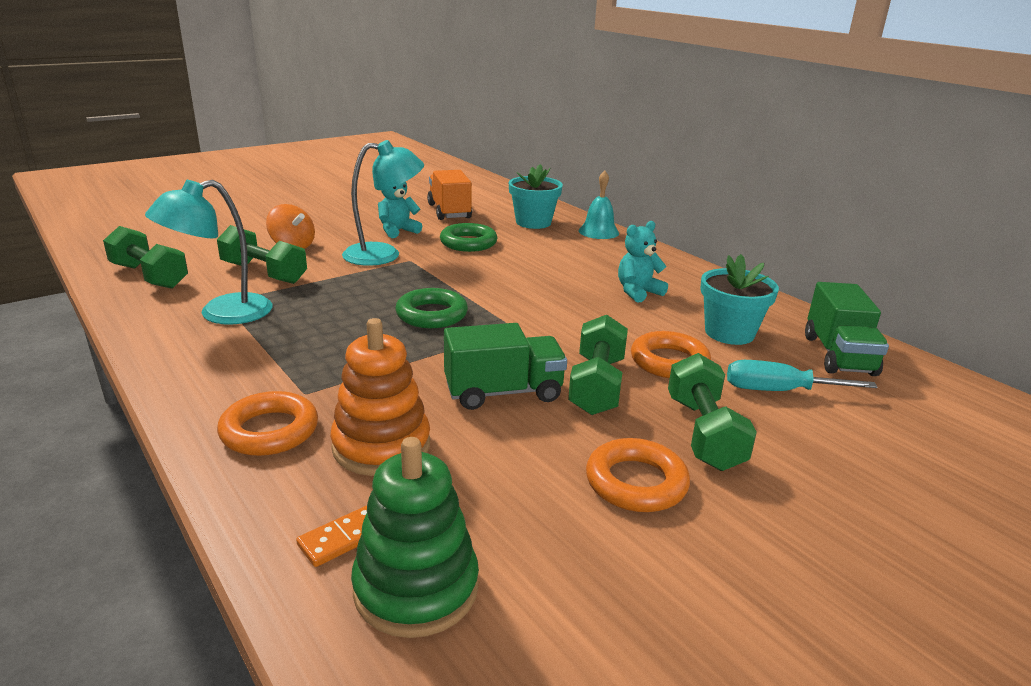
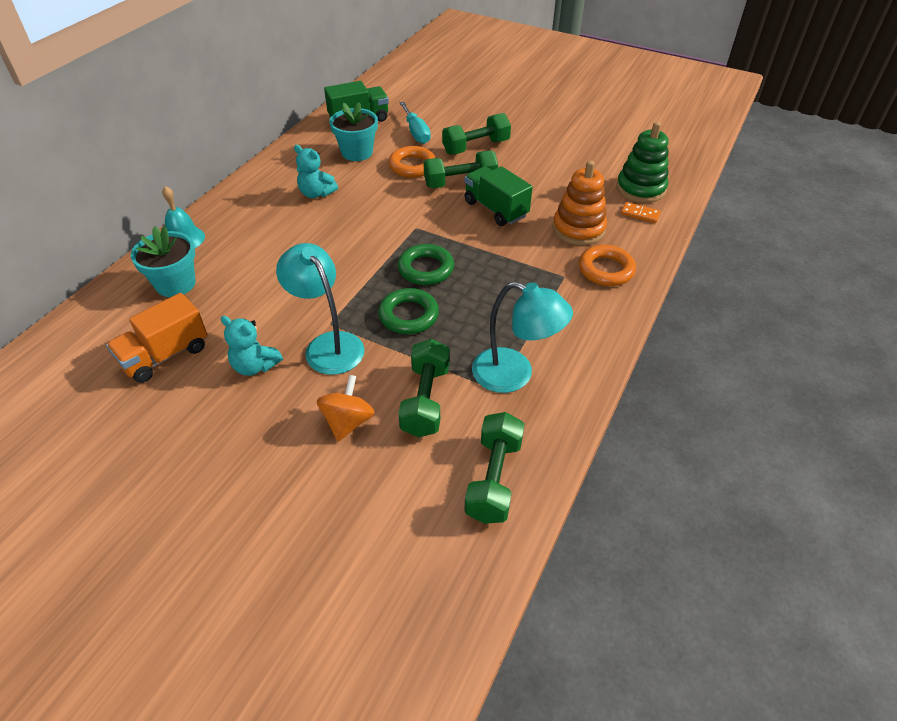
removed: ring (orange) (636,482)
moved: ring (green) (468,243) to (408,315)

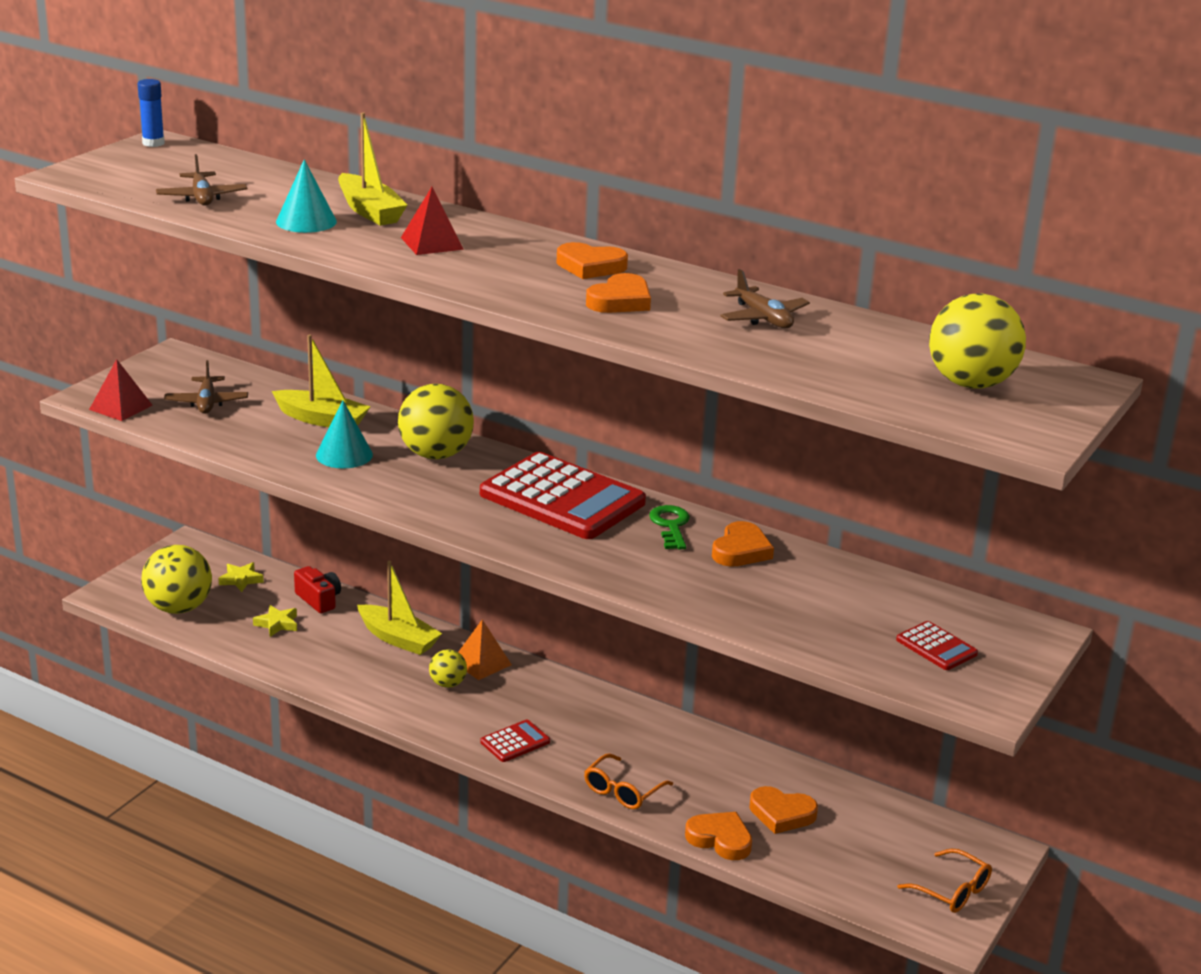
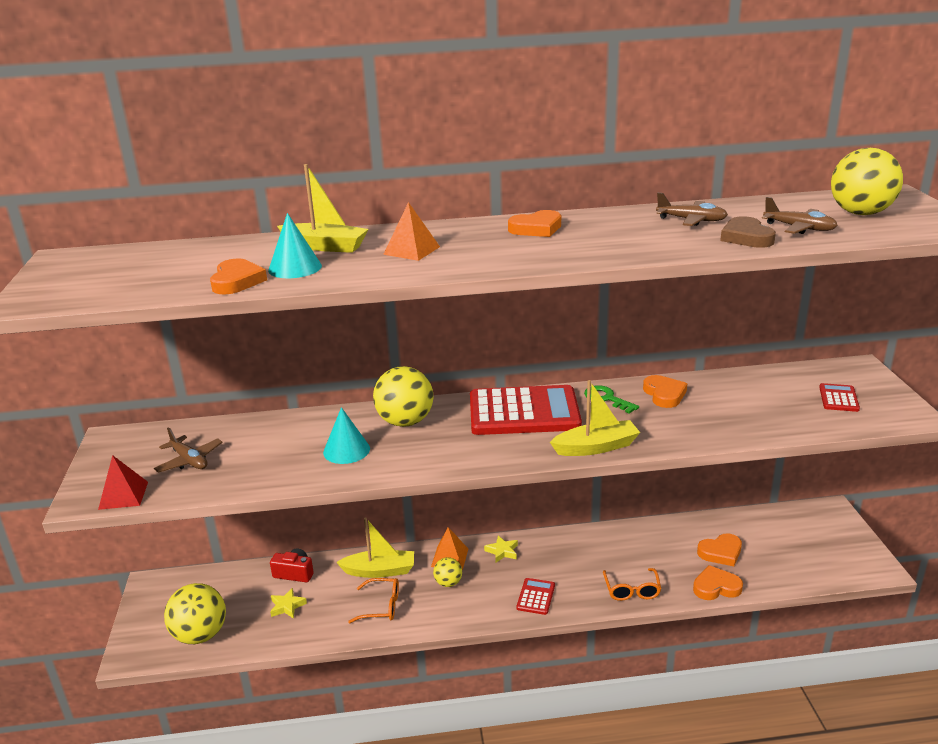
removed: glue stick (blue) (153,143)
added: heart (brown) (746,237)
moved: plane (brown) (202,197) to (799,228); star (yellow) (241,580) to (502,551); boat (yellow) (322,420) to (596,447); heart (orange) (620,301) to (237,281); glasses (orange) (952,891) to (381,606)
recoloured: pyramid (red) (432,243) to pyramid (orange) (411,250)
turned: calculator (red) (936,647) = (838,398) 90 degrees counterclockwise

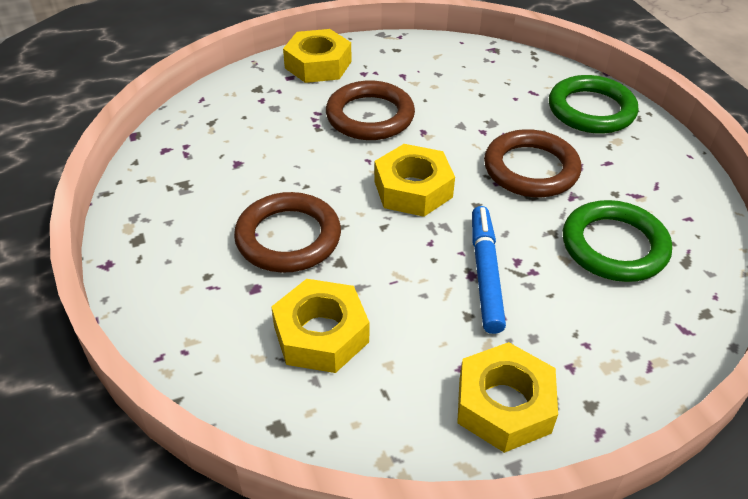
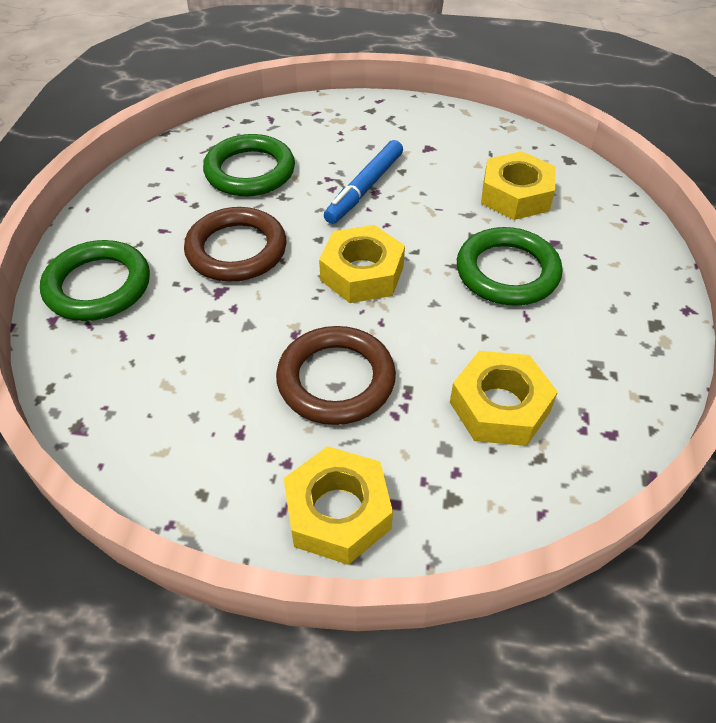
moved: nut (yellow) (504,405) to (500,407)
recoloured: ring (brown) (288,237) to ring (green) (507,272)

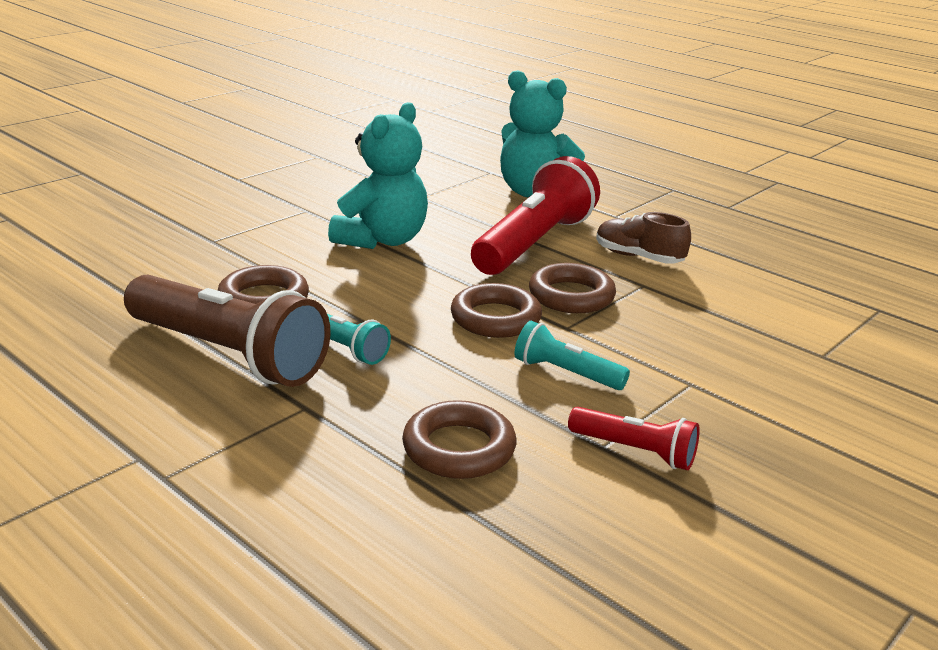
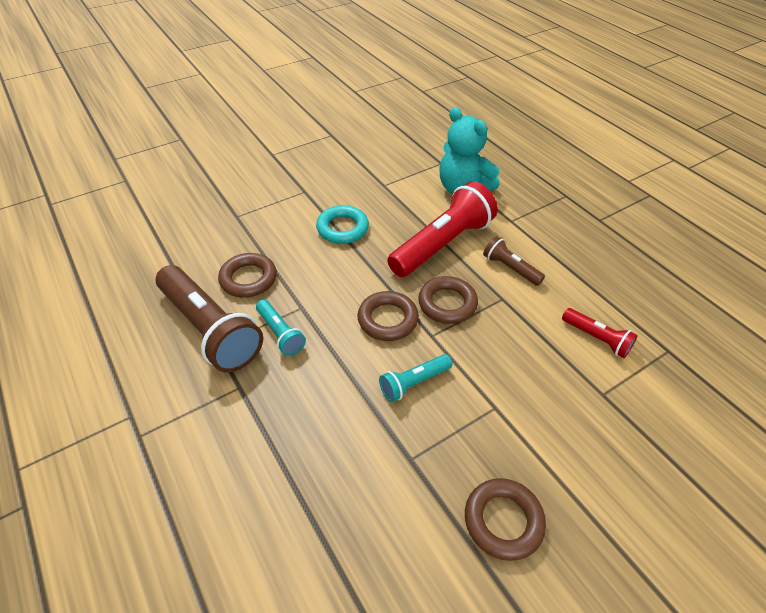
moved: ring (brown) (459,448) to (503,521); flashlight (red) (635,451) to (596,338)
replaced: teddy bear (turquoise) (382,240) to ring (turquoise) (342,228); shoe (brown) (638,257) to flashlight (brown) (510,268)
turned: flashlight (turquoise) (566,373) = (414,383) 75 degrees counterclockwise

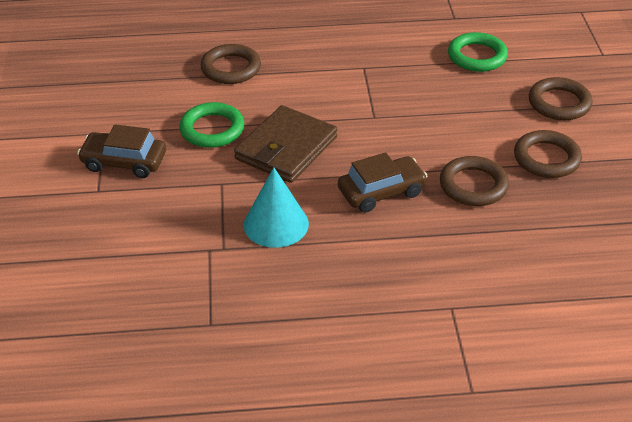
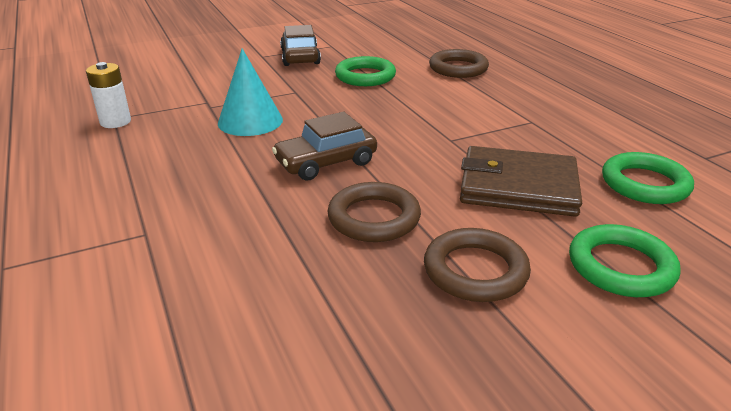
added: battery (white) (115,122)
moved: wallet (brown) (286,148) to (518,187)
recoloured: ring (brown) (559,103) to ring (green) (621,266)
turned: car (brown) (381,192) = (326,162) 105 degrees clockwise

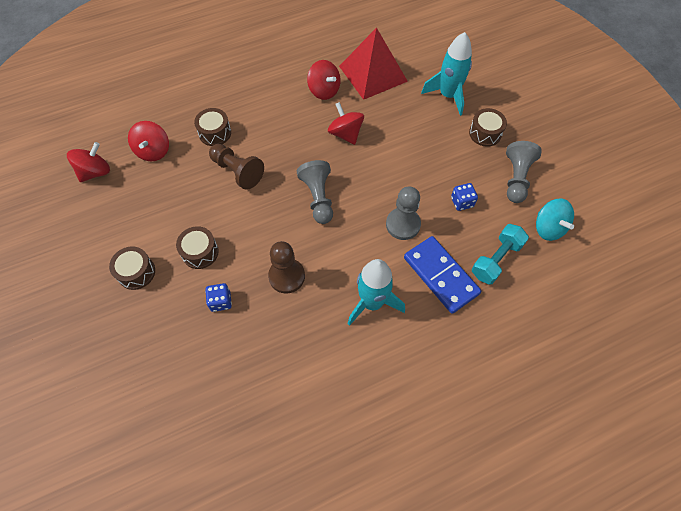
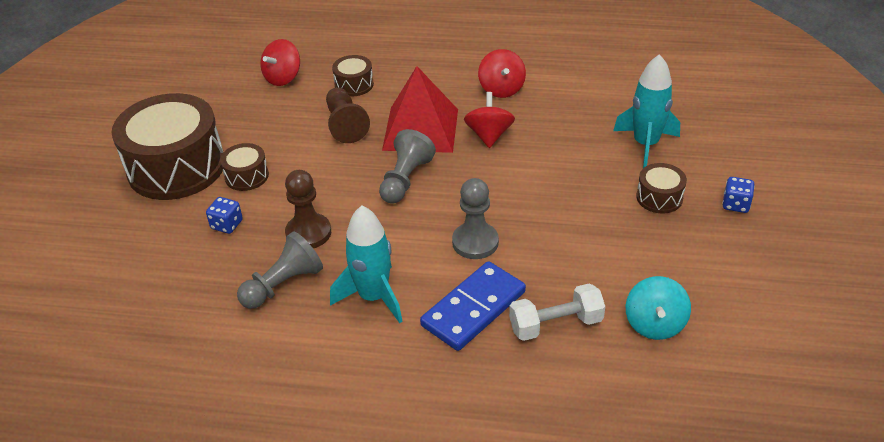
removed: spinning top (red) (95,172)
moved: pyramid (red) (373,73) to (420,129); dice (blue) (462,202) to (735,204); pawn (grey) (516,178) to (283,285)
recoloured: dumbbell (turquoise) (496,259) to dumbbell (white) (555,324)
turned: domino (blue) (440,275) = (473,308) 45 degrees clockwise
resized: drum (brown) (136,272) = (176,167) x2.25

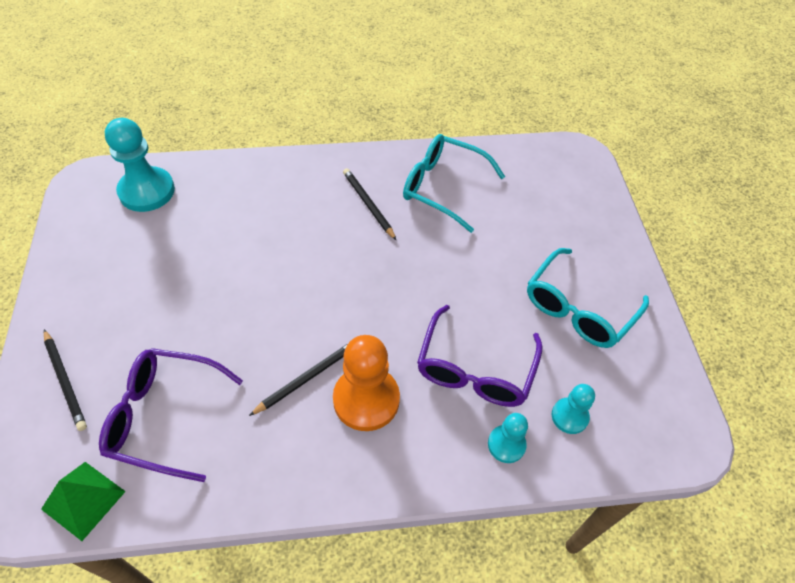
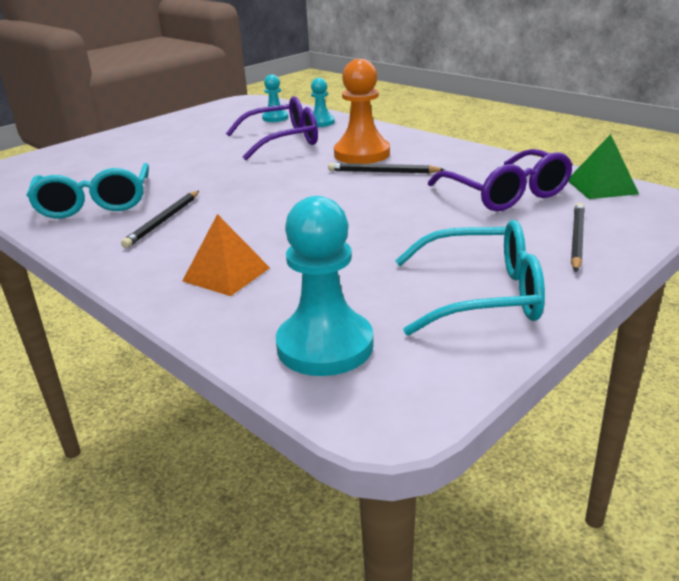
added: pyramid (orange) (226,274)
moved: glasses (turquoise) (578,309) to (482,295)

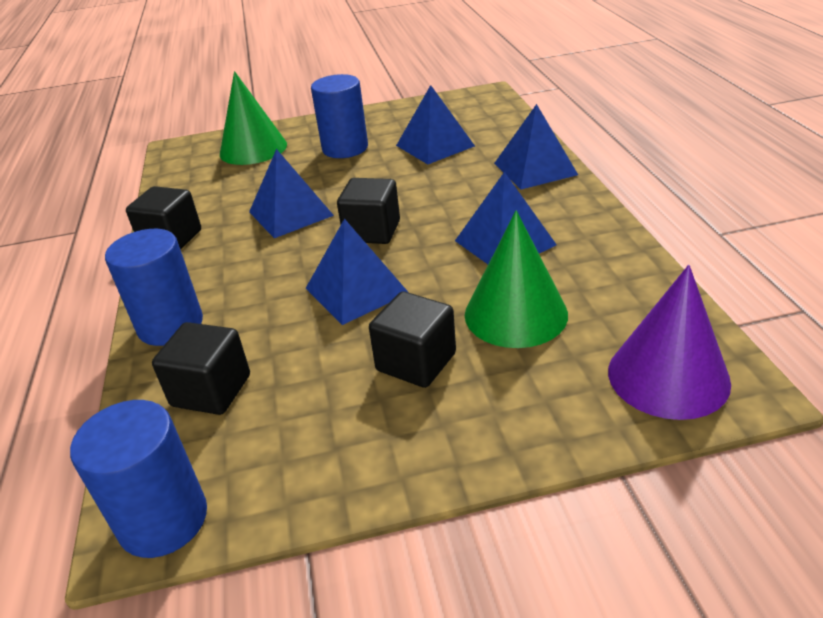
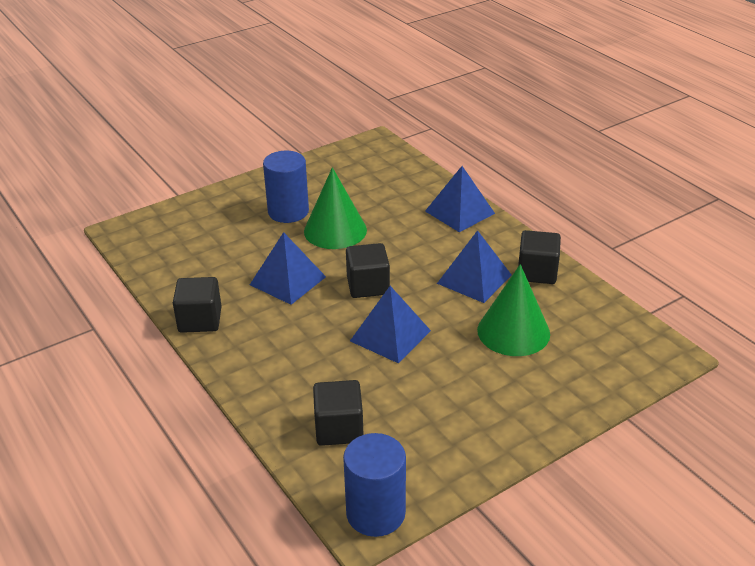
removed: cylinder (blue) (170,325); pyramid (blue) (435,145); cone (purple) (668,376)
moved: cone (green) (253,149) to (335,230); cube (black) (416,362) to (537,272)

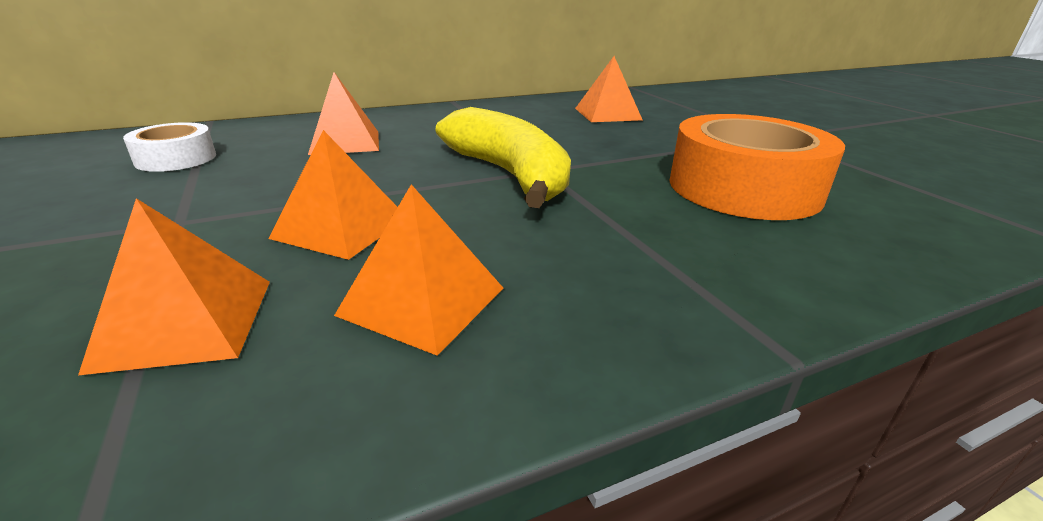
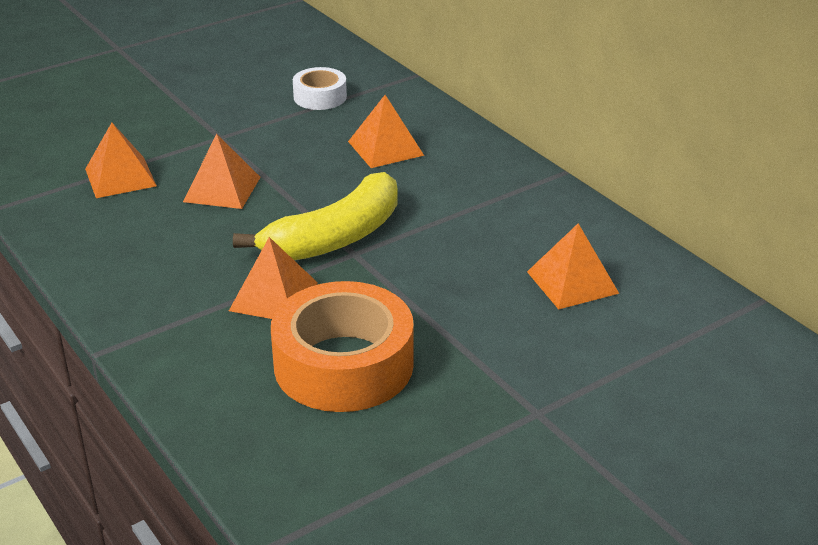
moved: pyramid (orange) (422,301) to (274,296)

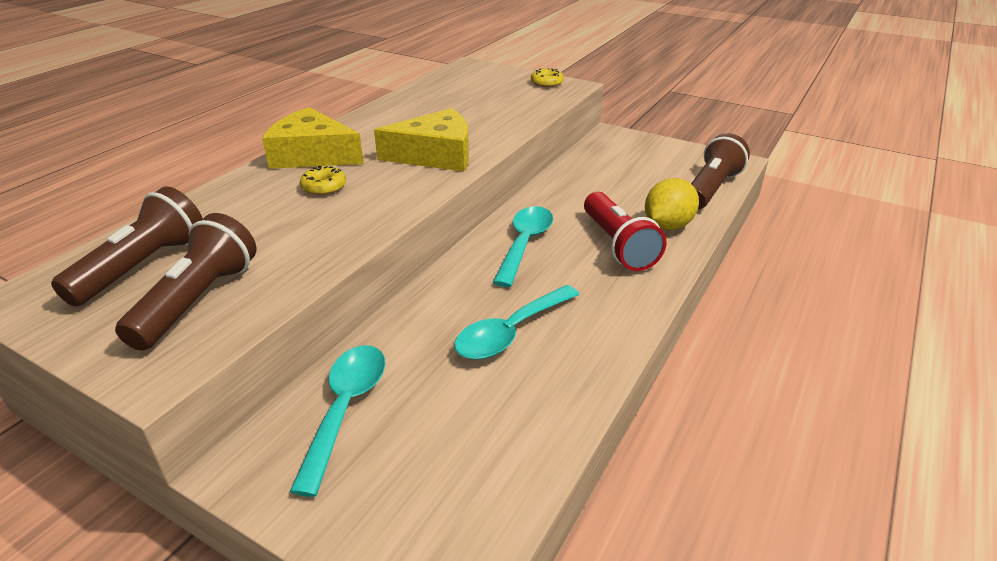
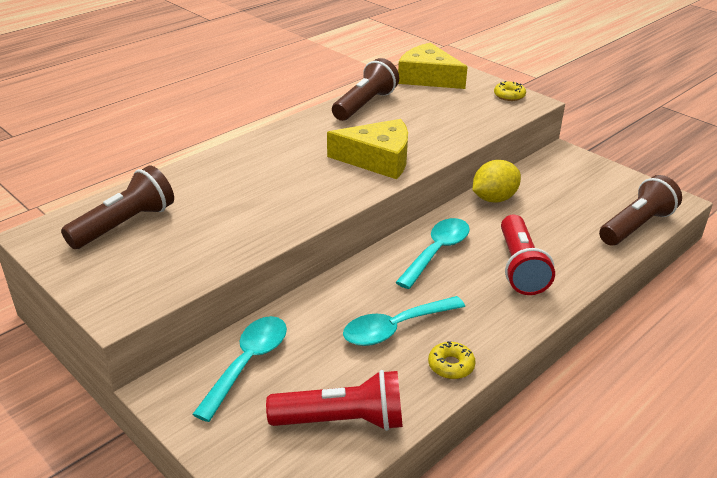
added: flashlight (red) (342,420)
moved: flashlight (brown) (198,300) to (365,105); cheese (yellow) (312,155) to (428,78); donut (yellow) (324,187) to (451,365); lemon (yellow) (667,226) to (494,199)

